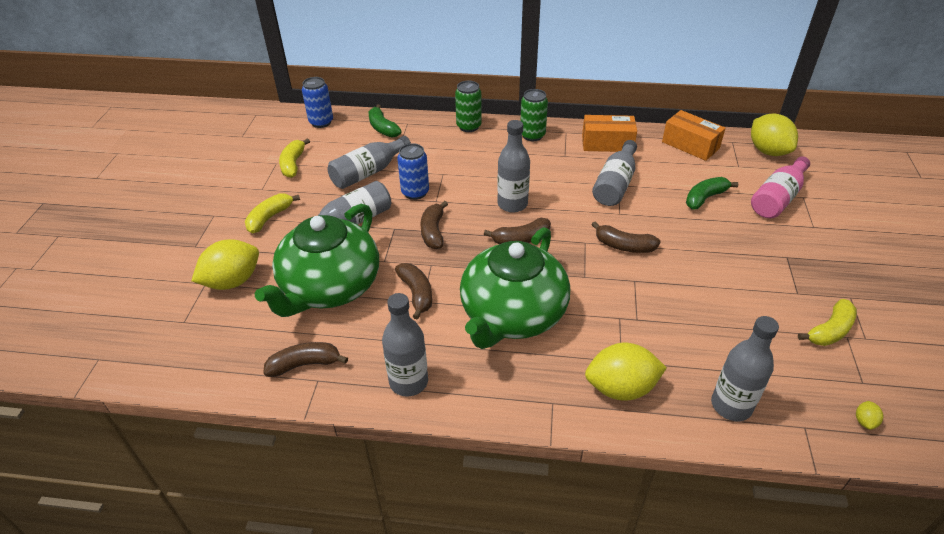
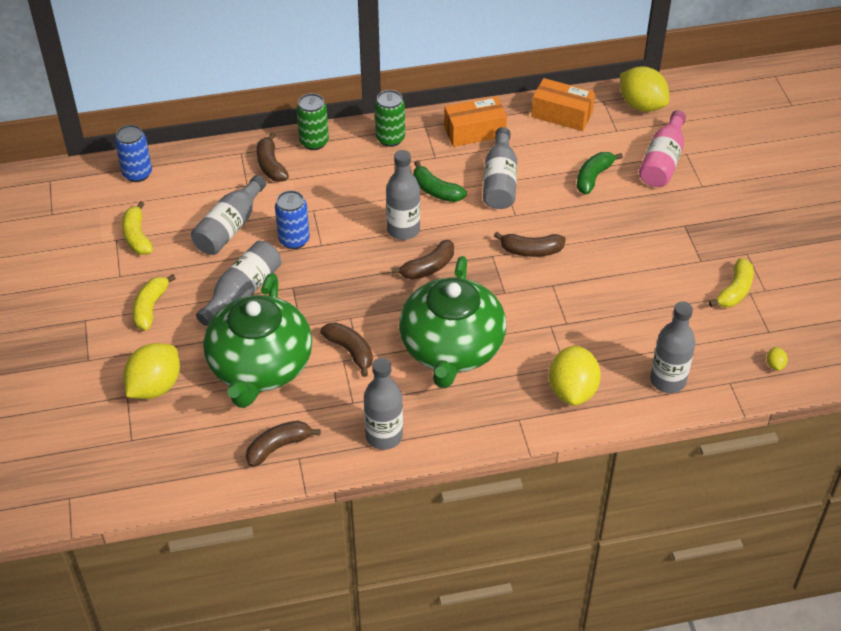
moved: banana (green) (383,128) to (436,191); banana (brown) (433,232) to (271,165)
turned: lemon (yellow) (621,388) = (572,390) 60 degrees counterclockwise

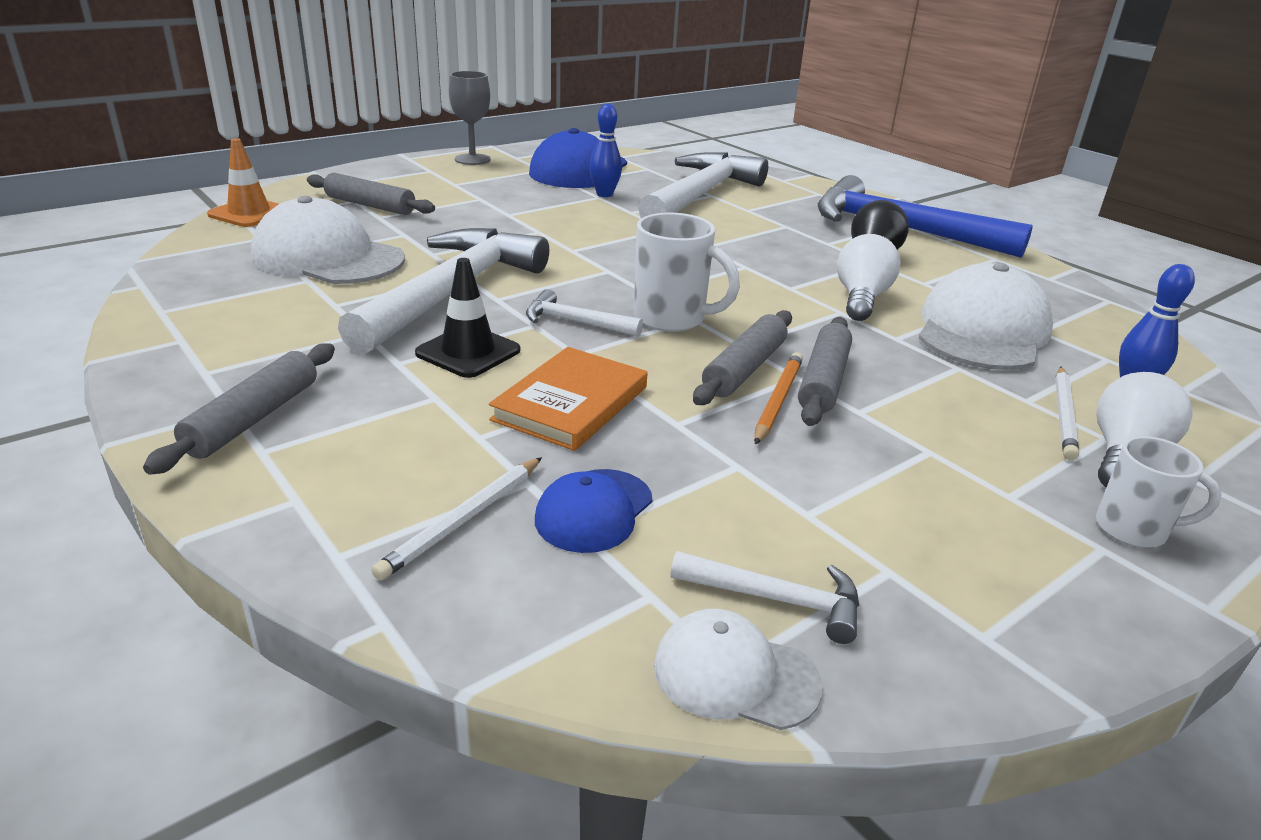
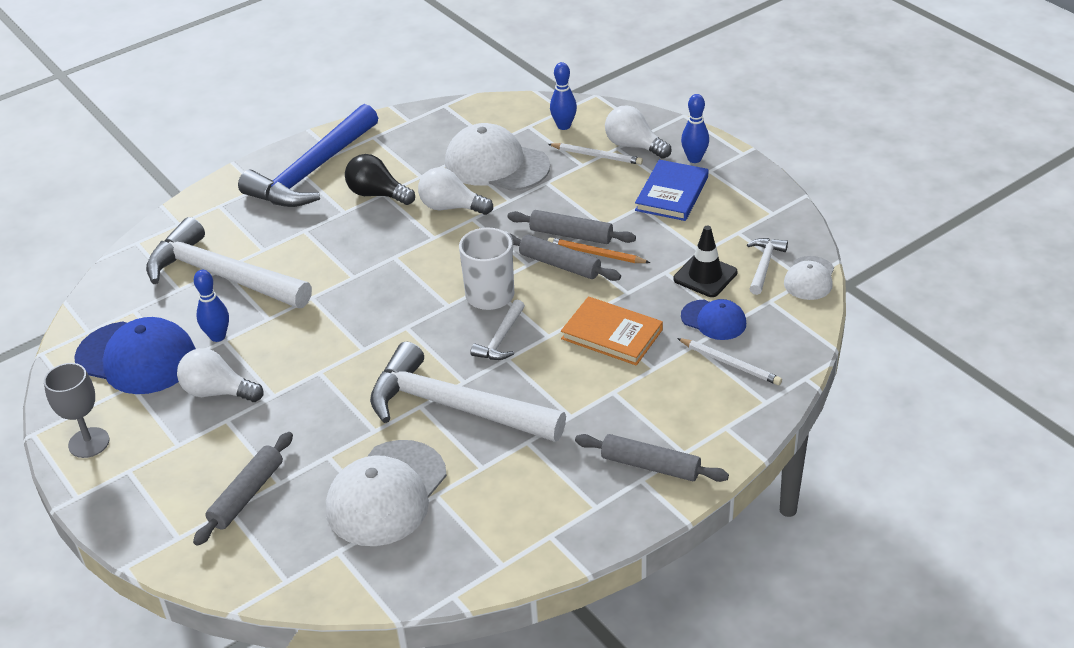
removed: traffic cone (orange) (249,213)
added: light bulb (white) (218,392); book (blue) (672,194)
moved: traffic cone (black) (468,352) to (705,276)
replaced: mug (white) (1133,529) to bowling pin (blue) (694,159)

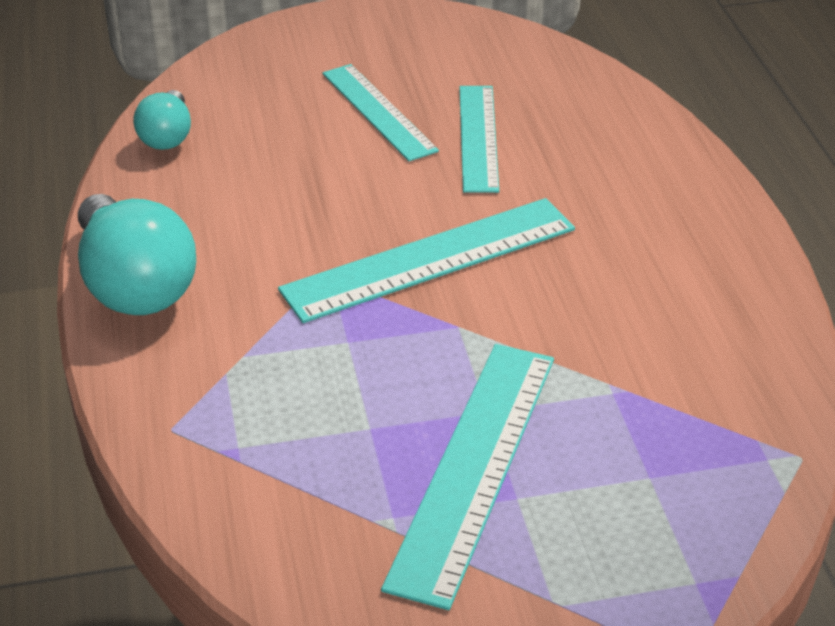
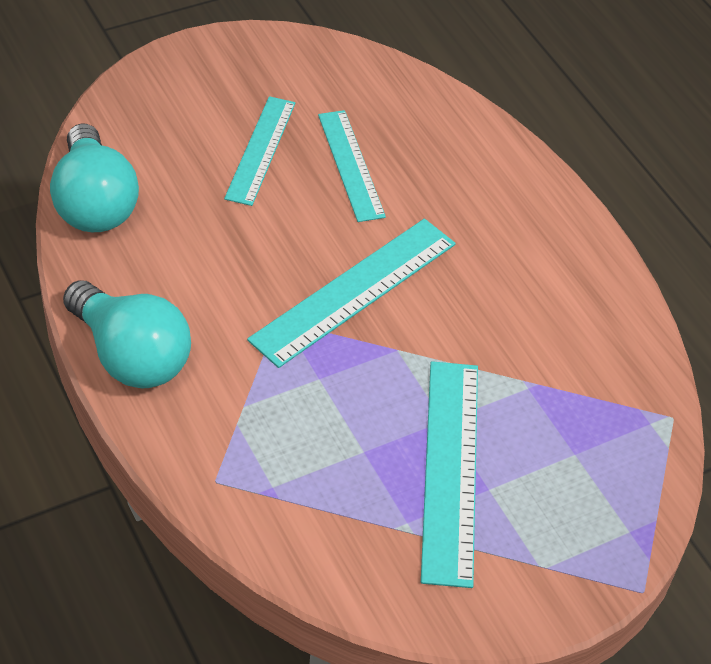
turned: ruler (turquoise) (378,111) = (260,150) 60 degrees clockwise
resized: light bulb (turquoise) (167,136) = (94,203) x1.79

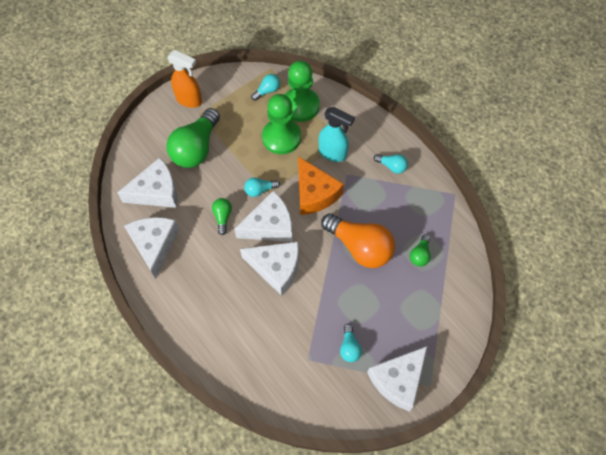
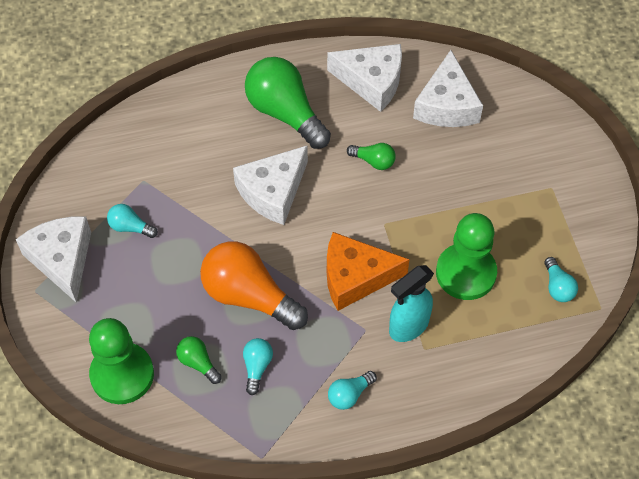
removed: spray bottle (orange) (189,100); cheese (white) (269,225)
moved: light bulb (green) (196,148) to (285,113); light bulb (turquoise) (260,190) to (257,367); pawn (green) (300,106) to (122,374)
turned: light bulb (orange) (360,247) = (249,296) 60 degrees clockwise

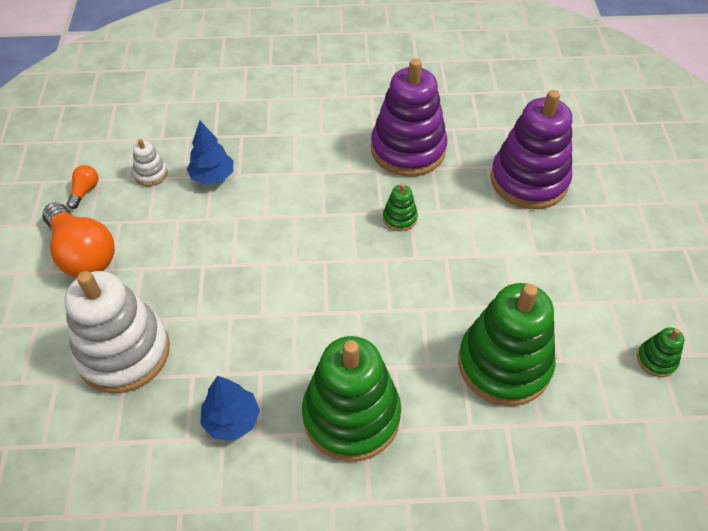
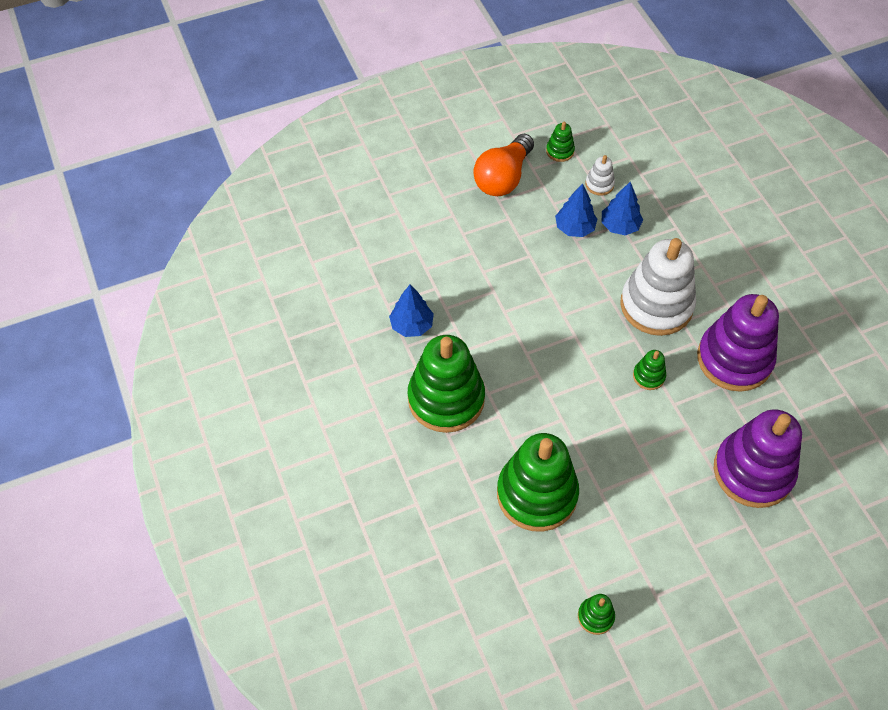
added: tree (blue) (574,228)
moved: stacking toy (white) (124,352) to (656,305)
replaced: light bulb (orange) (85,191) to stacking toy (green) (560,151)

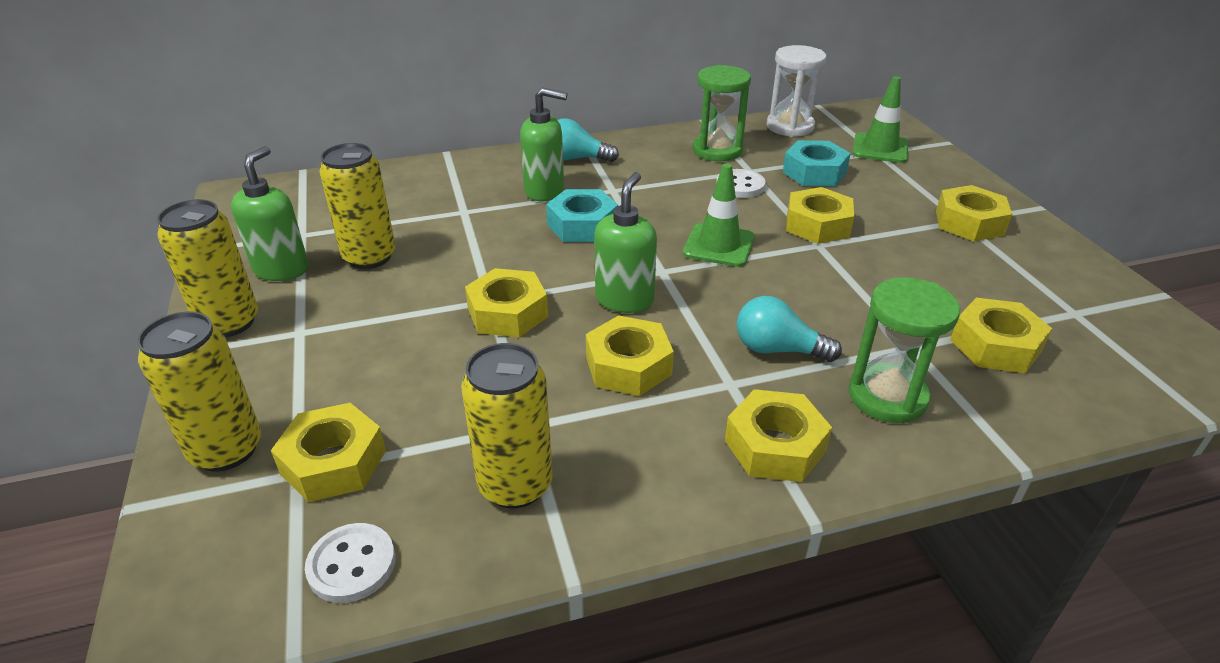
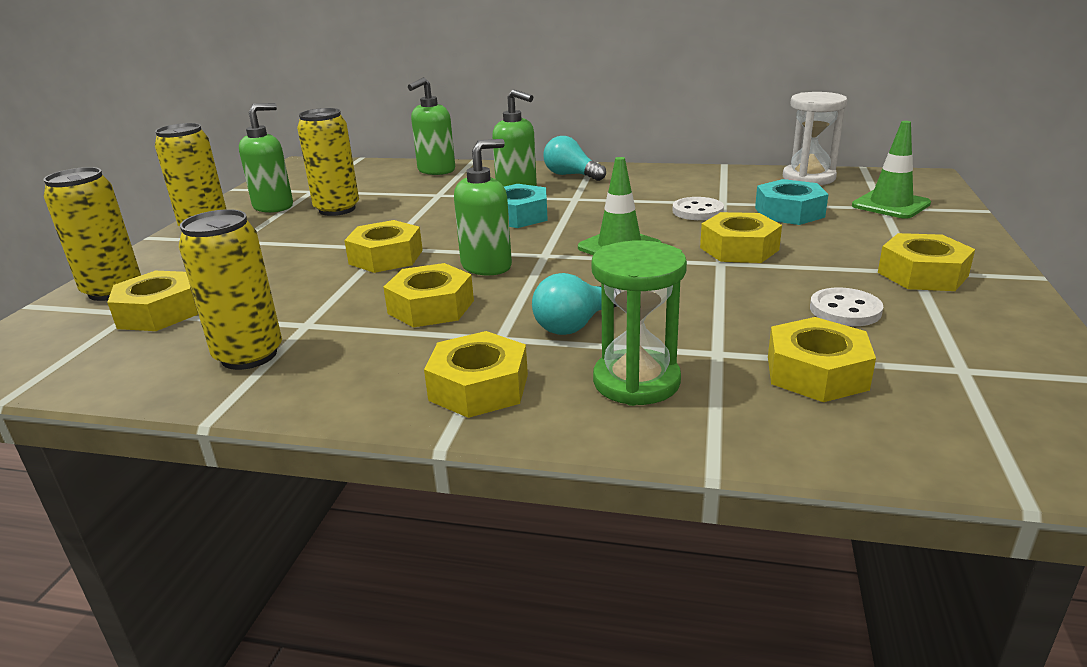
removed: hourglass (green) (717,150)
added: soap dispenser (green) (436,170)
moved: button (white) (352,564) to (845,310)
turned: light bulb (turquoise) (777,349) = (575,325) 90 degrees counterclockwise

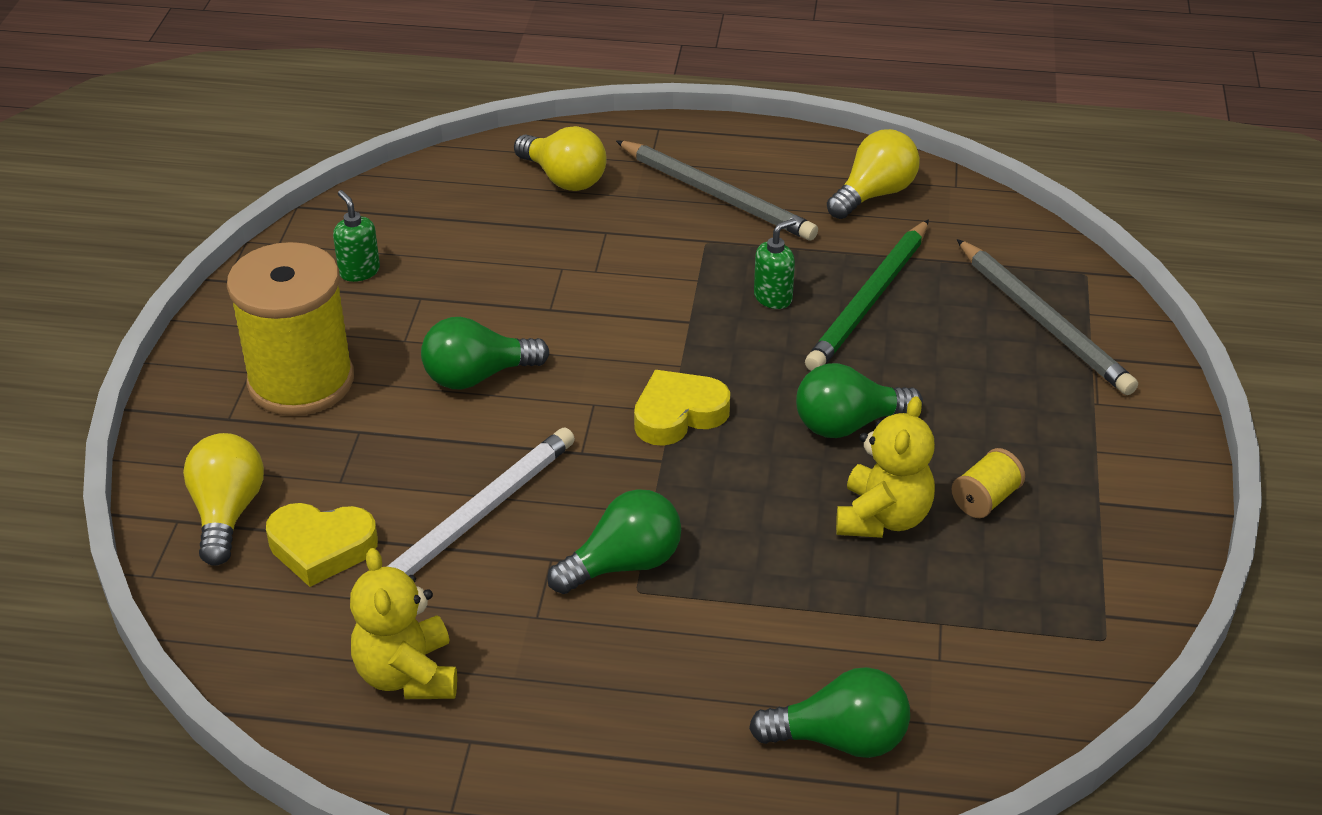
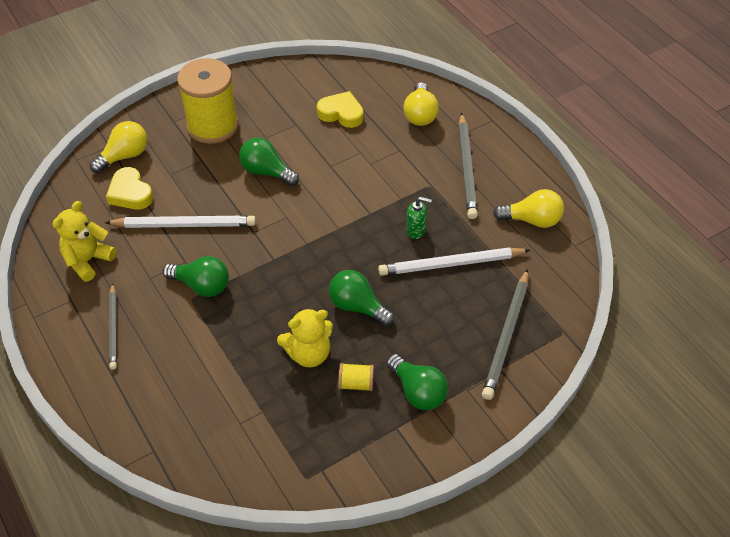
removed: soap dispenser (green) (359,271)
added: pencil (grey) (114,328)
moved: heart (yellow) (678,414) to (341,113); light bulb (green) (840,739) to (418,391)
recoloured: pencil (green) (870,300) to pencil (white) (451,264)

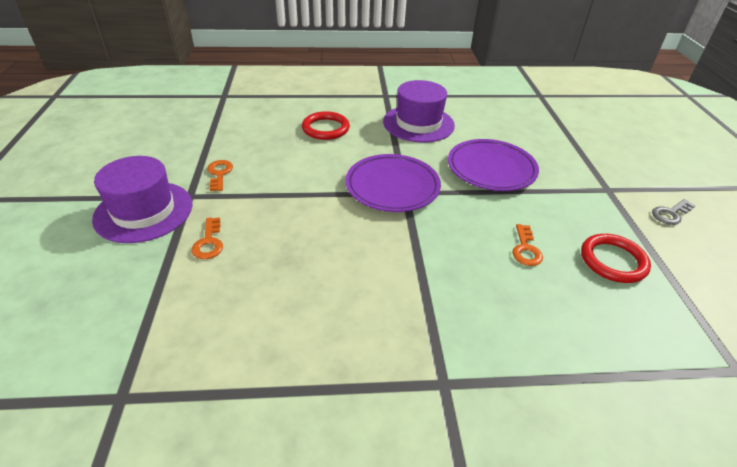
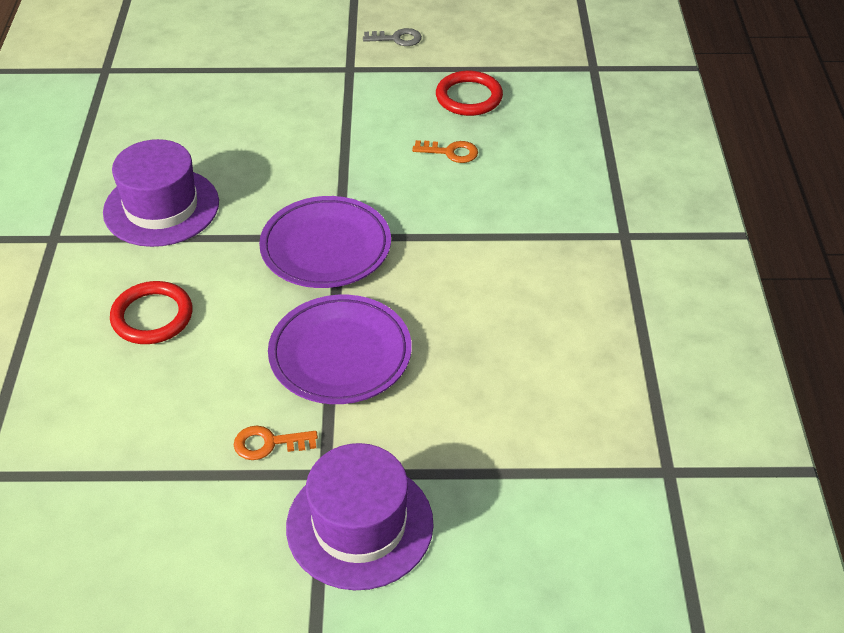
removed: key (orange) (209,242)
moved: plate (purple) (491,169) to (340,354)
turned: key (grey) (670,214) = (397,39) 60 degrees counterclockwise

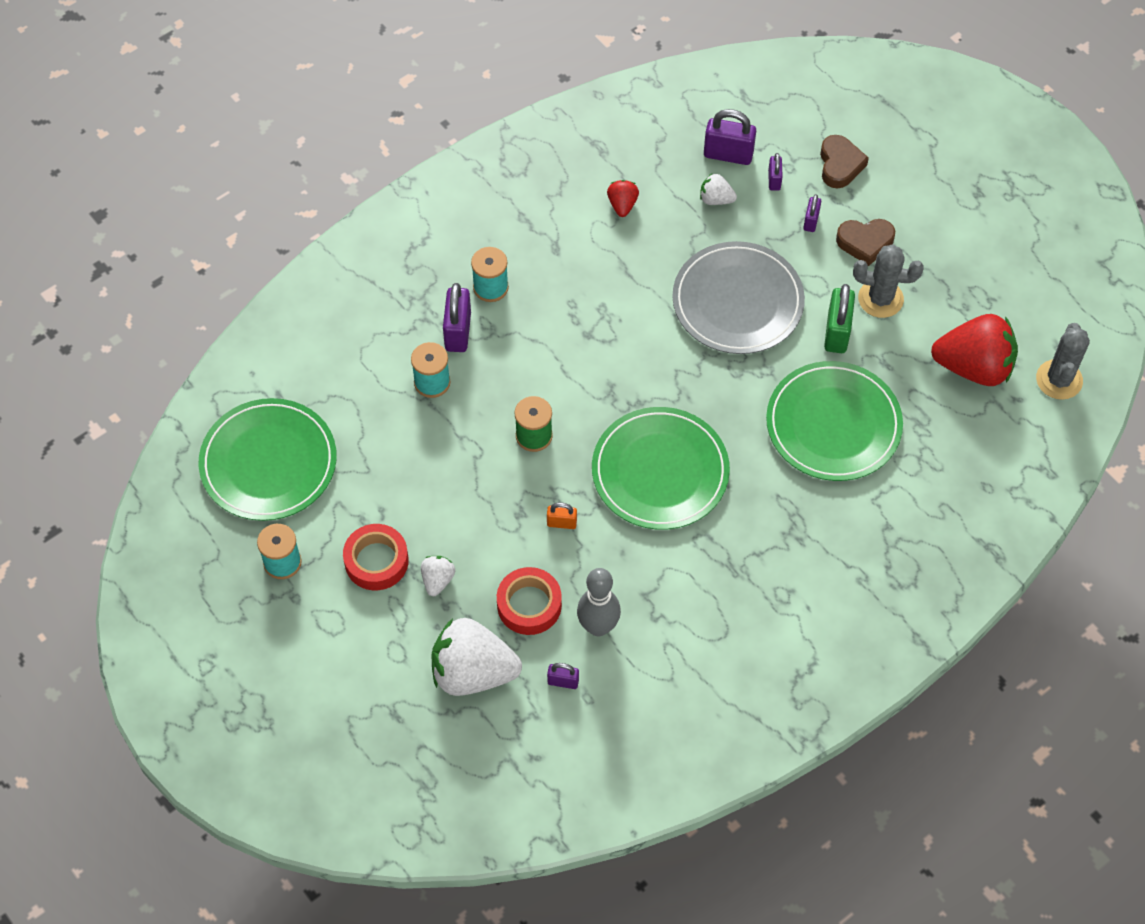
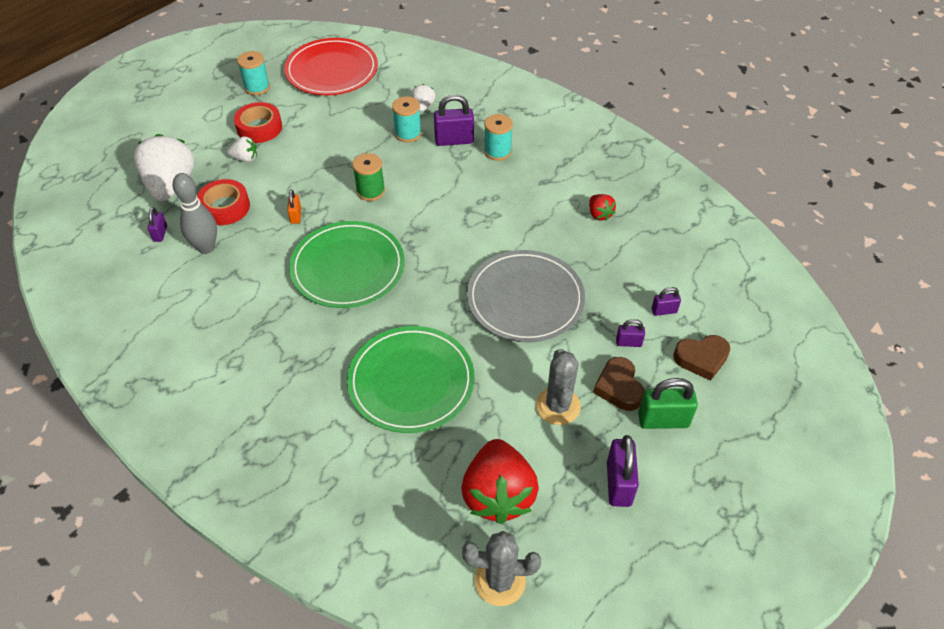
moved: strawberry (white) (716,199) to (423,106); padlock (purple) (728,154) to (618,483); padlock (green) (837,332) to (663,420)
recoloured: plate (green) (268,462) to plate (red) (332,70)
turned: strawberry (red) (622,205) = (599,214) 75 degrees clockwise

